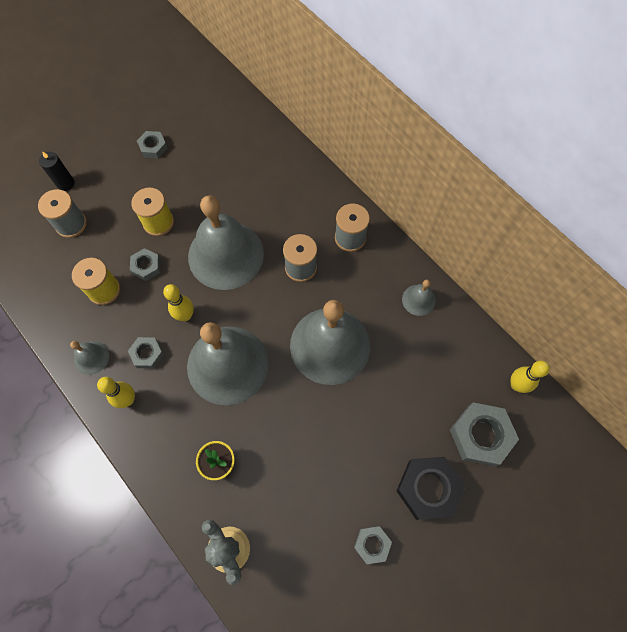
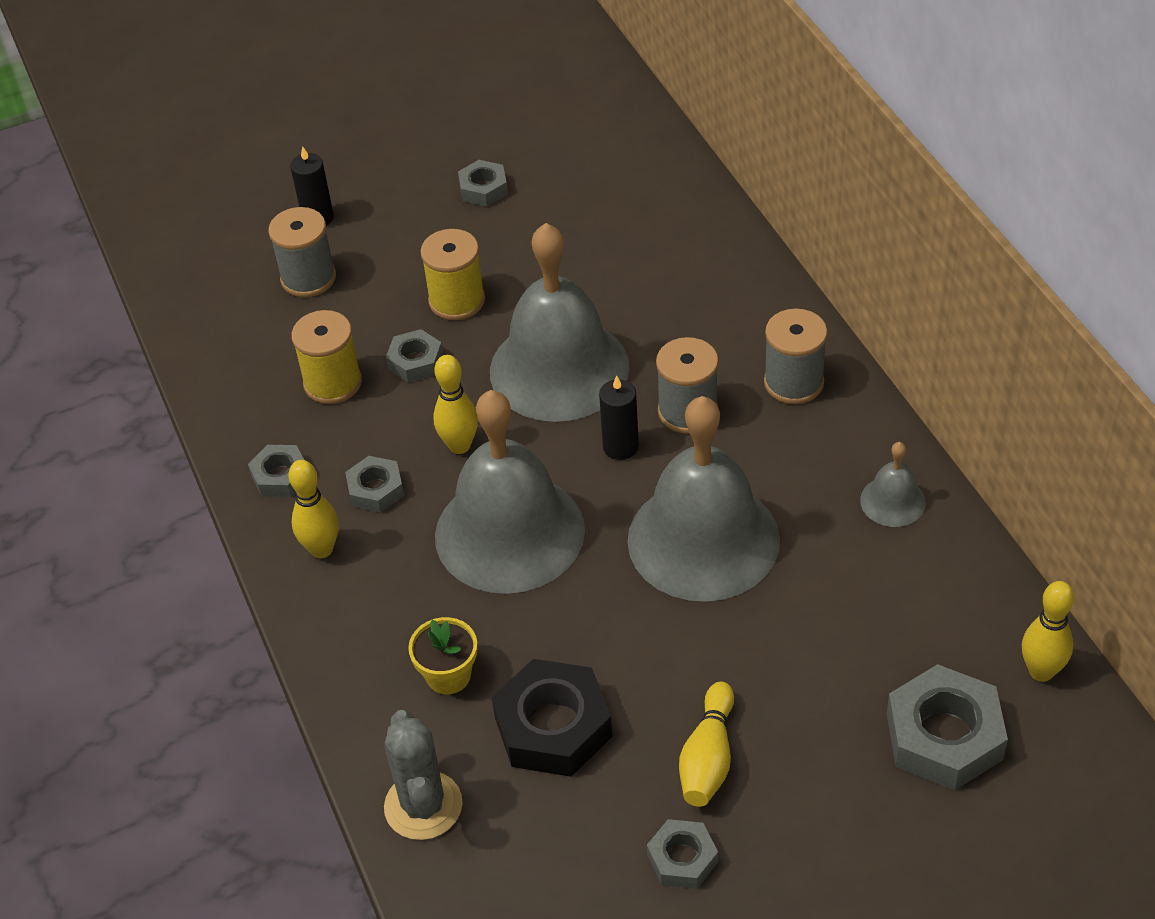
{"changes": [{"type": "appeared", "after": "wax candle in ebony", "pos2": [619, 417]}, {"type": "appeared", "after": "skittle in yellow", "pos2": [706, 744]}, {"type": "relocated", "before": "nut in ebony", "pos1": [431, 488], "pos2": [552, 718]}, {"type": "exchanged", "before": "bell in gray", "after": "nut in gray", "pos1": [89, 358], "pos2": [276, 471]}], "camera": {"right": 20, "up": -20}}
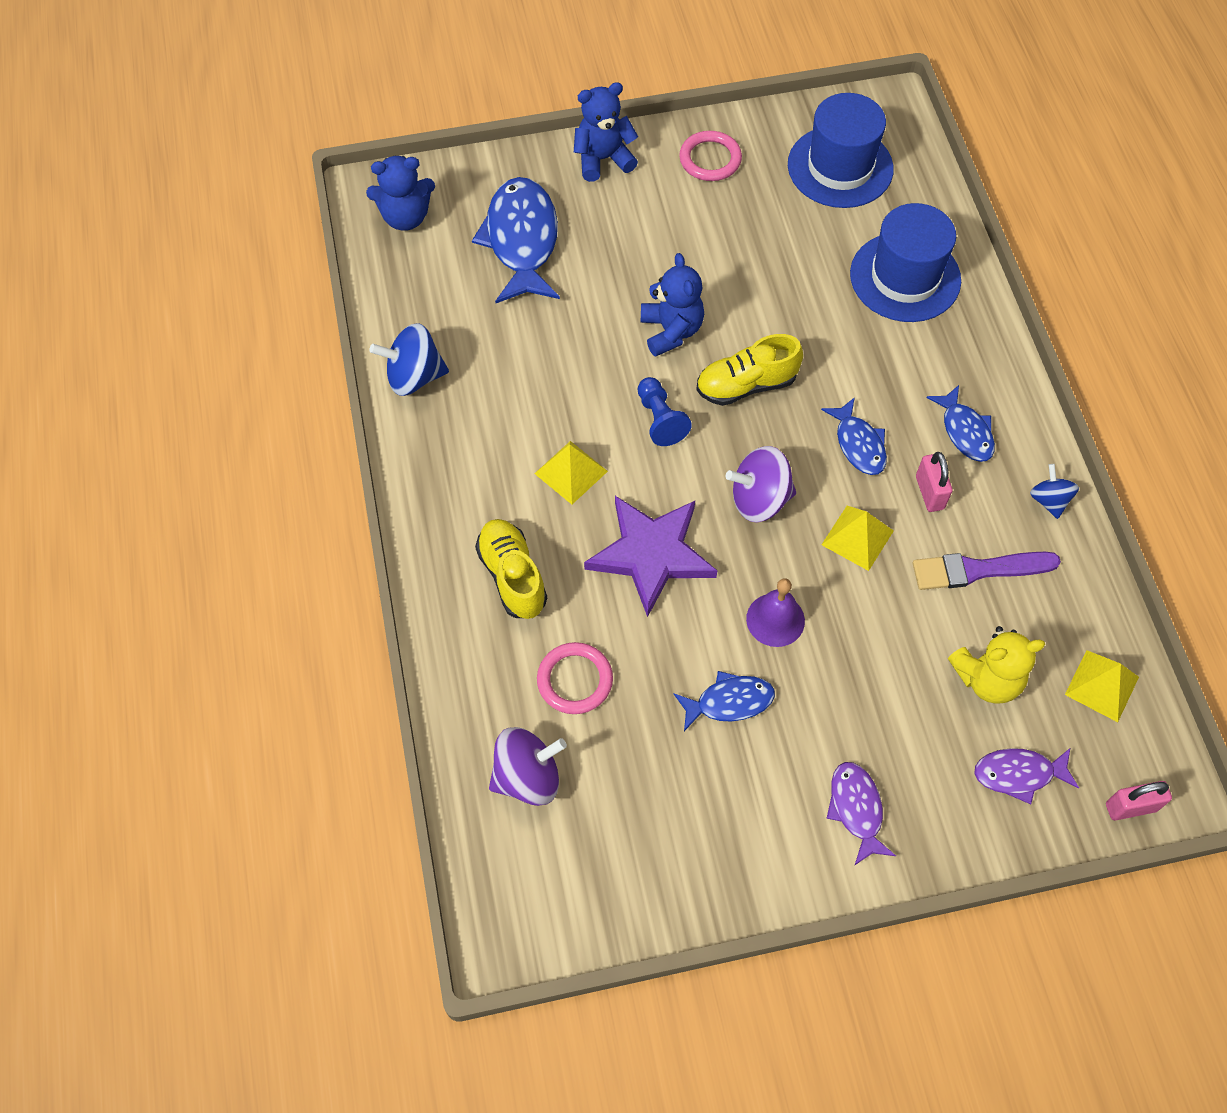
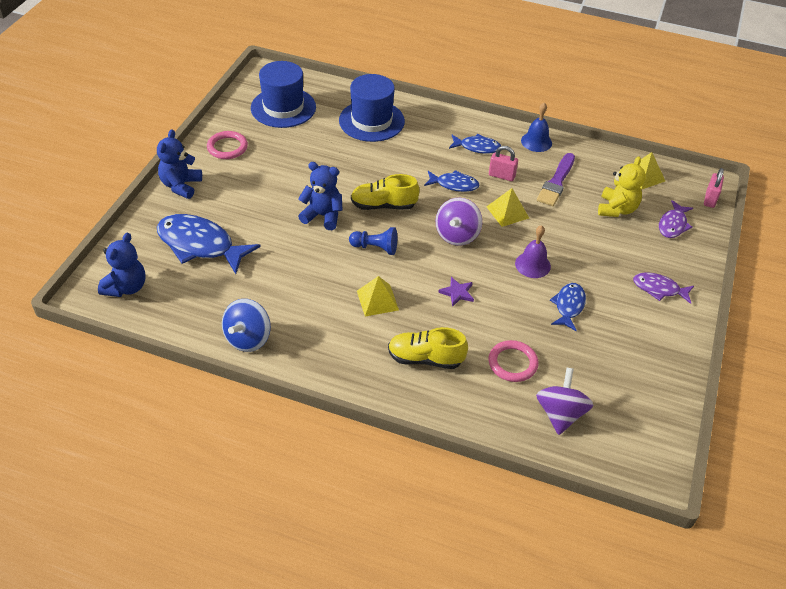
{"changes": [{"type": "exchanged", "before": "whirligig in royal blue", "after": "bell in royal blue", "pos1": [1054, 491], "pos2": [536, 127]}, {"type": "spun", "before": "lace-up shoe in yellow", "pos1": [749, 370], "pos2": [385, 192], "turn": 75}, {"type": "size", "before": "five-pointed star in purple", "pos1": [650, 556], "pos2": [456, 292], "scale": 0.43}], "camera": {"right": -60, "up": -15}}
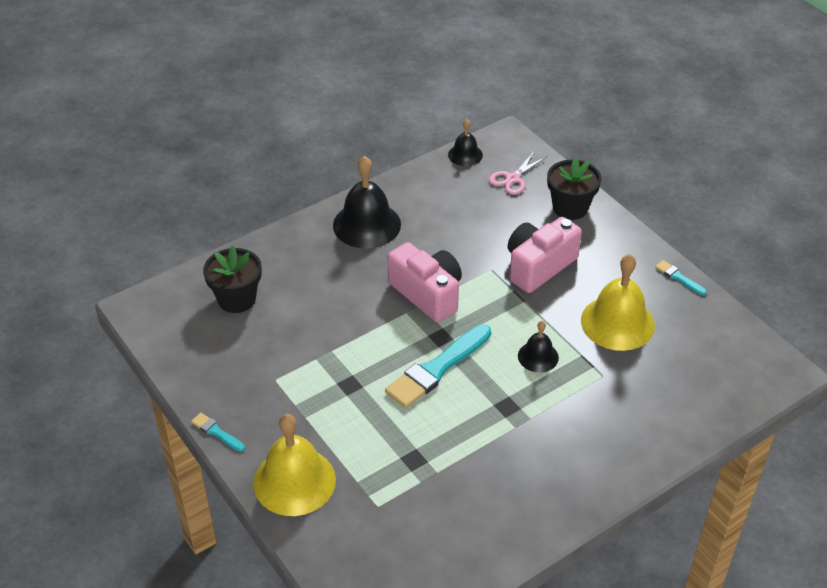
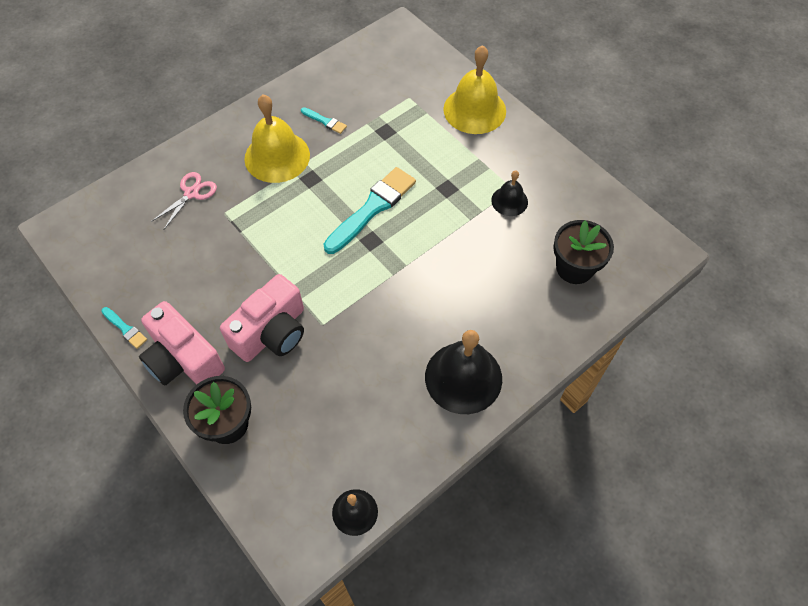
{"changes": [{"type": "relocated", "before": "paint brush in turquoise", "pos1": [218, 432], "pos2": [324, 120]}, {"type": "relocated", "before": "compact camera in pink", "pos1": [425, 282], "pos2": [182, 343]}, {"type": "relocated", "before": "scissors in pink", "pos1": [518, 173], "pos2": [184, 200]}, {"type": "relocated", "before": "bell in ebony", "pos1": [538, 346], "pos2": [509, 193]}, {"type": "relocated", "before": "bell in yellow", "pos1": [618, 302], "pos2": [277, 138]}], "camera": {"right": 175, "up": 15}}
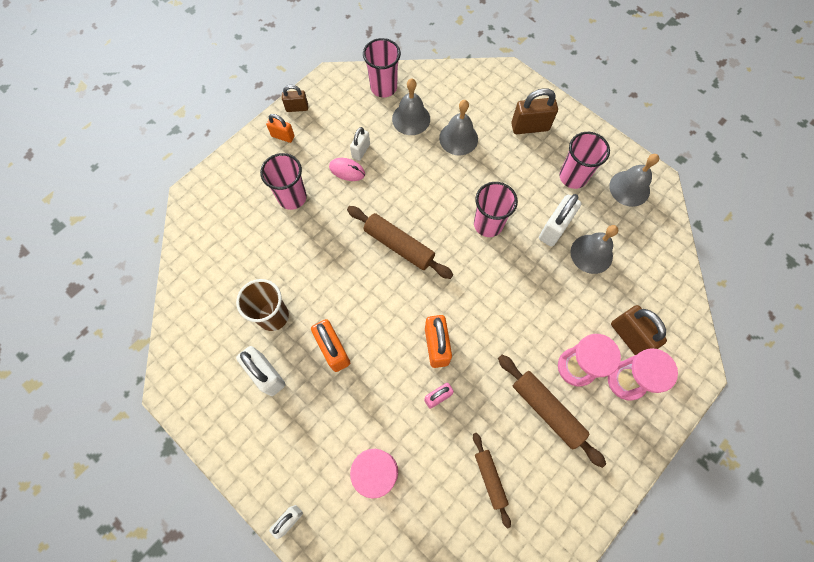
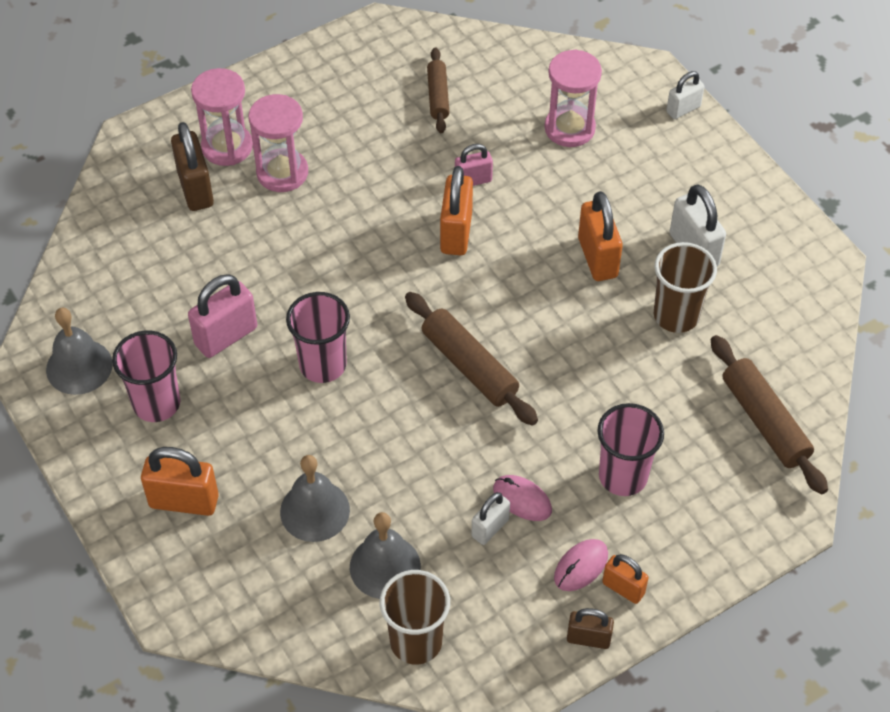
{"changes": [{"type": "missing", "before": "bell in gray", "pos1": [594, 249]}, {"type": "appeared", "after": "PC mouse in pink", "pos2": [581, 565]}, {"type": "relocated", "before": "dough roller in russet", "pos1": [552, 411], "pos2": [769, 414]}, {"type": "colour", "before": "beaker in pink", "after": "beaker in russet", "pos1": [382, 68], "pos2": [414, 617]}, {"type": "colour", "before": "padlock in russet", "after": "padlock in bright orange", "pos1": [534, 111], "pos2": [180, 481]}, {"type": "colour", "before": "padlock in snow-white", "after": "padlock in pink", "pos1": [560, 220], "pos2": [222, 316]}], "camera": {"right": -165, "up": -15}}
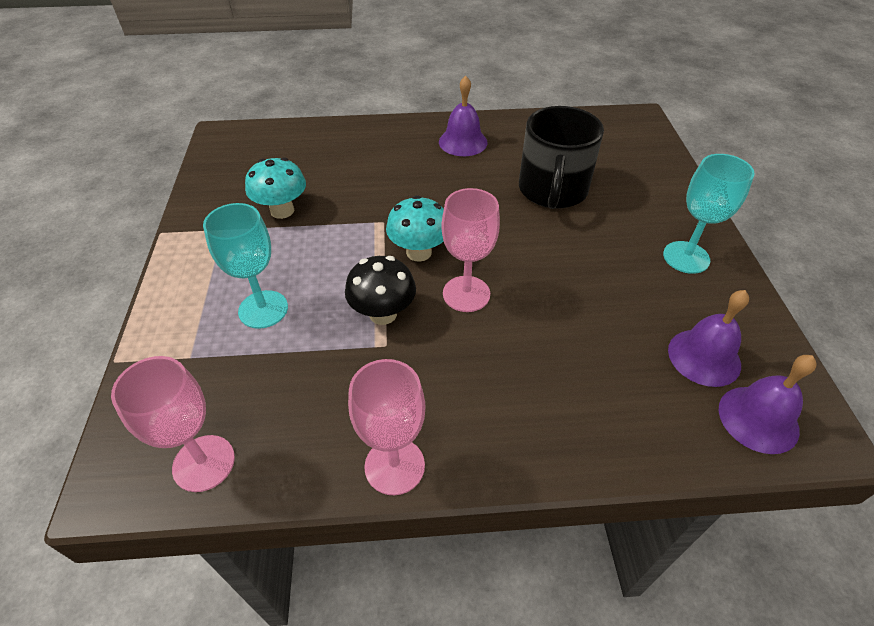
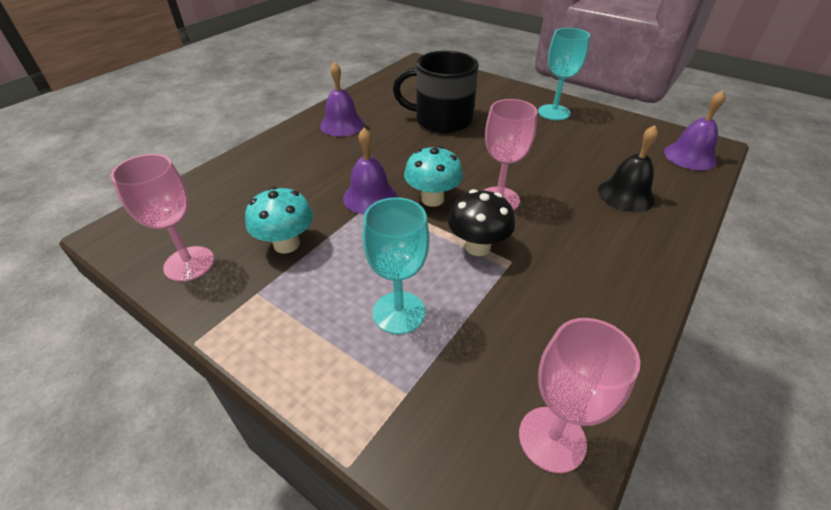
{"changes": [{"type": "appeared", "after": "bell in ebony", "pos2": [628, 168]}, {"type": "relocated", "before": "goblet in pink", "pos1": [386, 427], "pos2": [162, 218]}, {"type": "relocated", "before": "bell in purple", "pos1": [708, 338], "pos2": [370, 171]}, {"type": "spun", "before": "coffee mug in ebony", "pos1": [561, 157], "pos2": [436, 92], "turn": 135}], "camera": {"right": -50, "up": -5}}
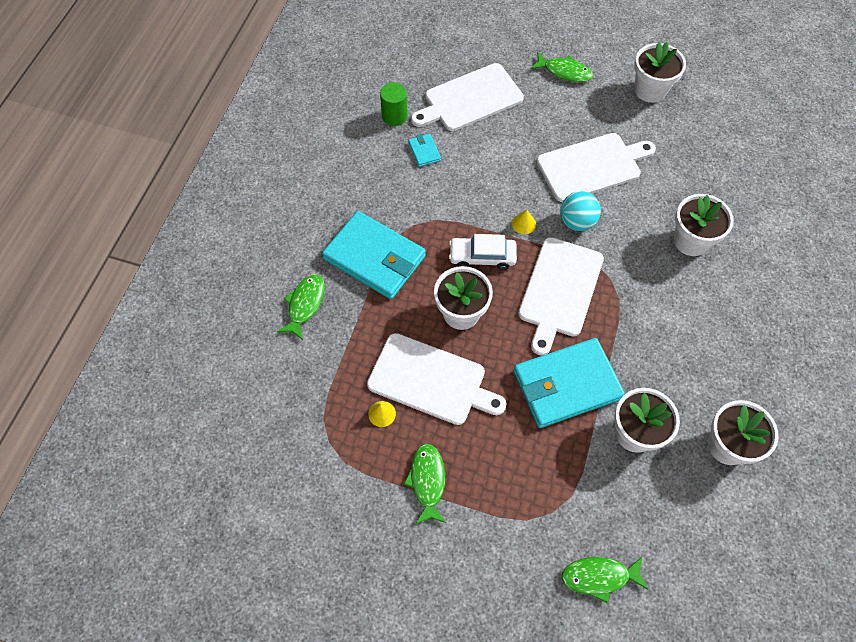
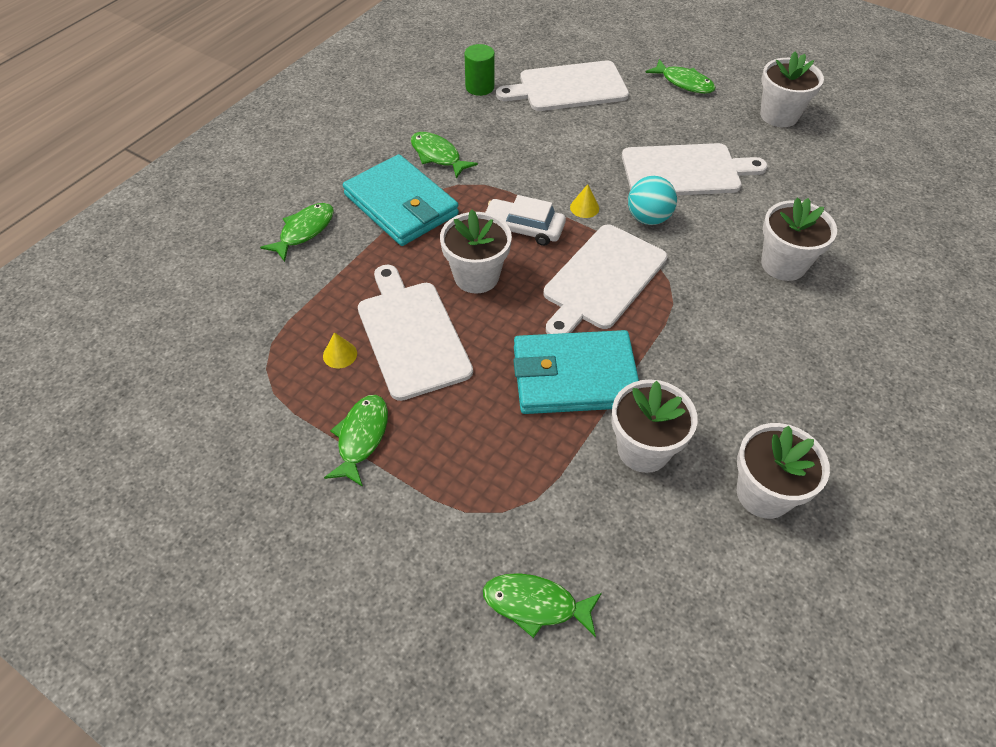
{"changes": [{"type": "missing", "before": "billfold in turquoise", "pos1": [424, 150]}, {"type": "appeared", "after": "fish figure in emerald", "pos2": [444, 155]}, {"type": "spun", "before": "cutting board in snow-white", "pos1": [437, 379], "pos2": [415, 333], "turn": -150}], "camera": {"right": 15, "up": -10}}
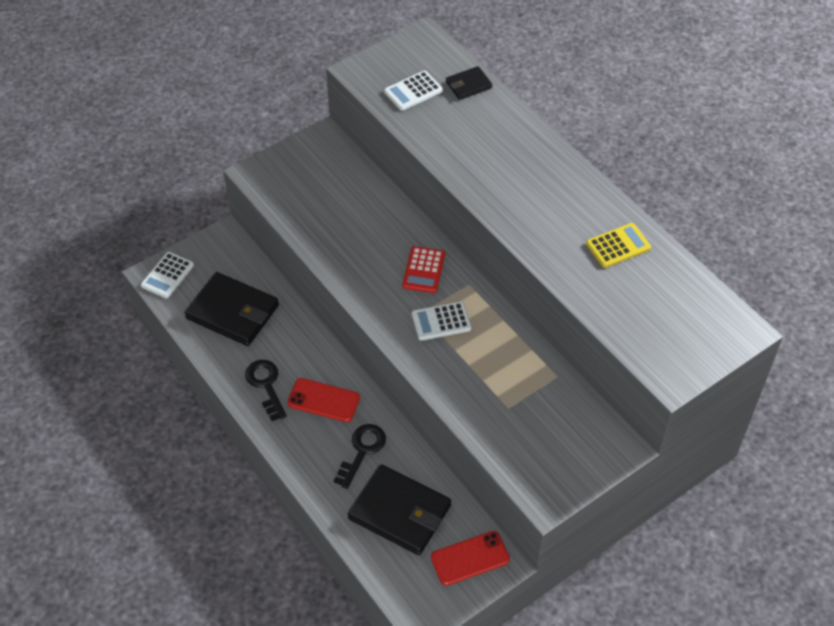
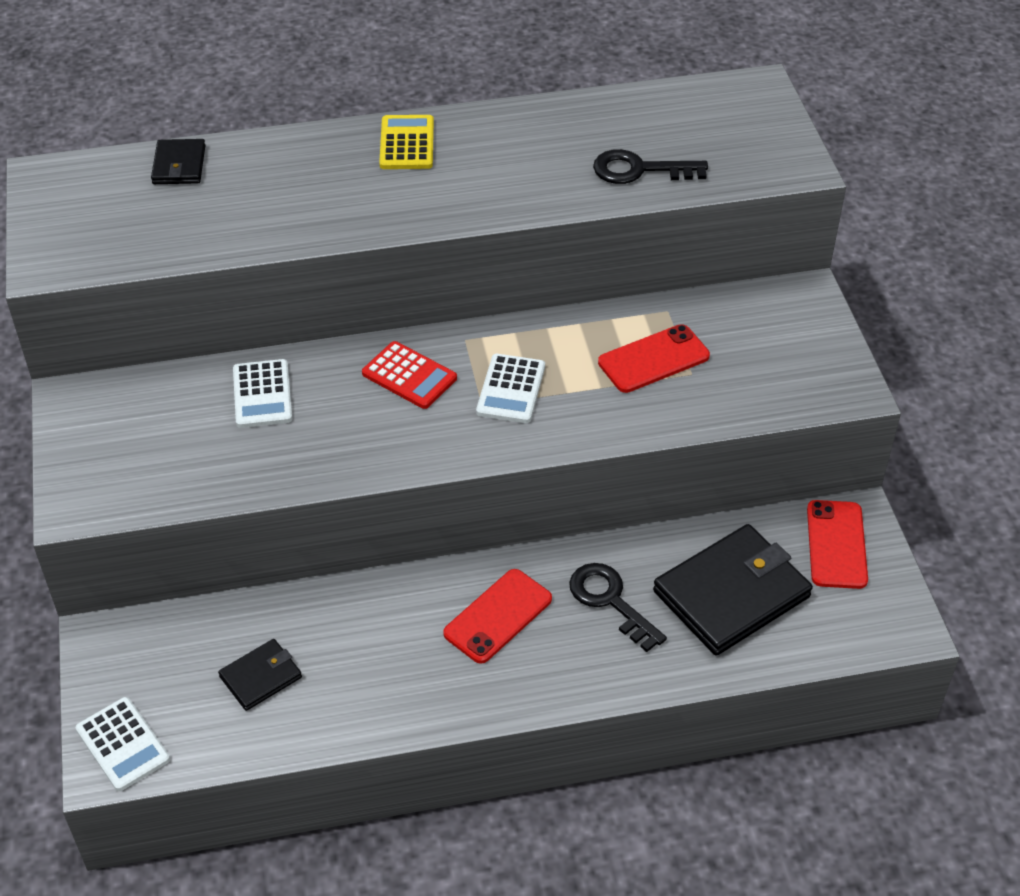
{"changes": [{"type": "appeared", "after": "smartphone in scarlet", "pos2": [654, 358]}, {"type": "relocated", "before": "key in ebony", "pos1": [266, 390], "pos2": [650, 166]}, {"type": "relocated", "before": "adding machine in snow-white", "pos1": [413, 91], "pos2": [262, 393]}, {"type": "relocated", "before": "adding machine in yellow", "pos1": [618, 245], "pos2": [406, 142]}, {"type": "size", "before": "billfold in ebony", "pos1": [231, 309], "pos2": [260, 675], "scale": 0.51}], "camera": {"right": -65, "up": -5}}
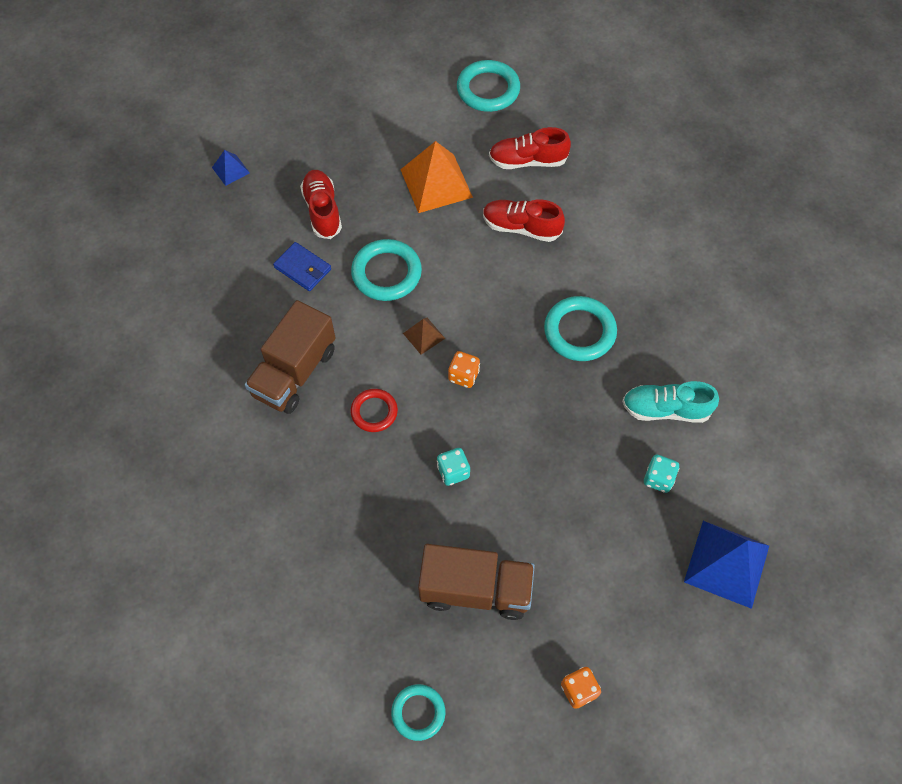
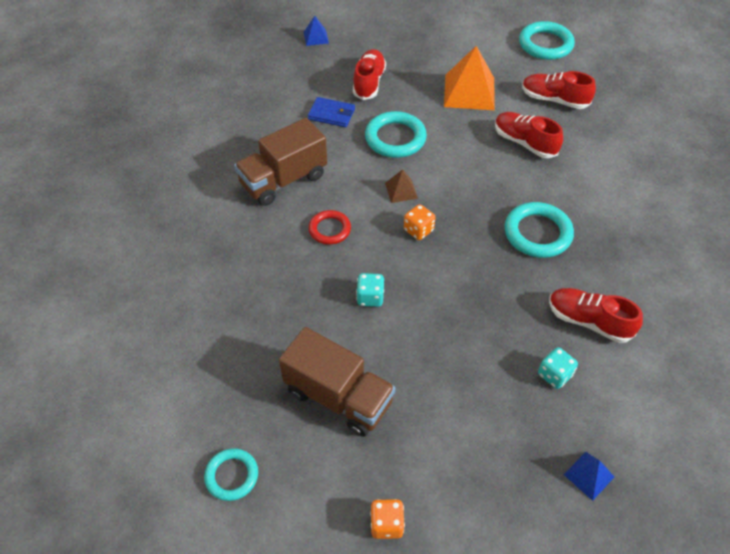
{"changes": [{"type": "colour", "before": "lace-up shoe in turquoise", "after": "lace-up shoe in scarlet", "pos1": [670, 402], "pos2": [596, 315]}, {"type": "spun", "before": "billfold in royal blue", "pos1": [302, 266], "pos2": [331, 112], "turn": -45}, {"type": "size", "before": "pyramid shape in royal blue", "pos1": [726, 565], "pos2": [589, 476], "scale": 0.49}], "camera": {"right": 25, "up": -10}}
